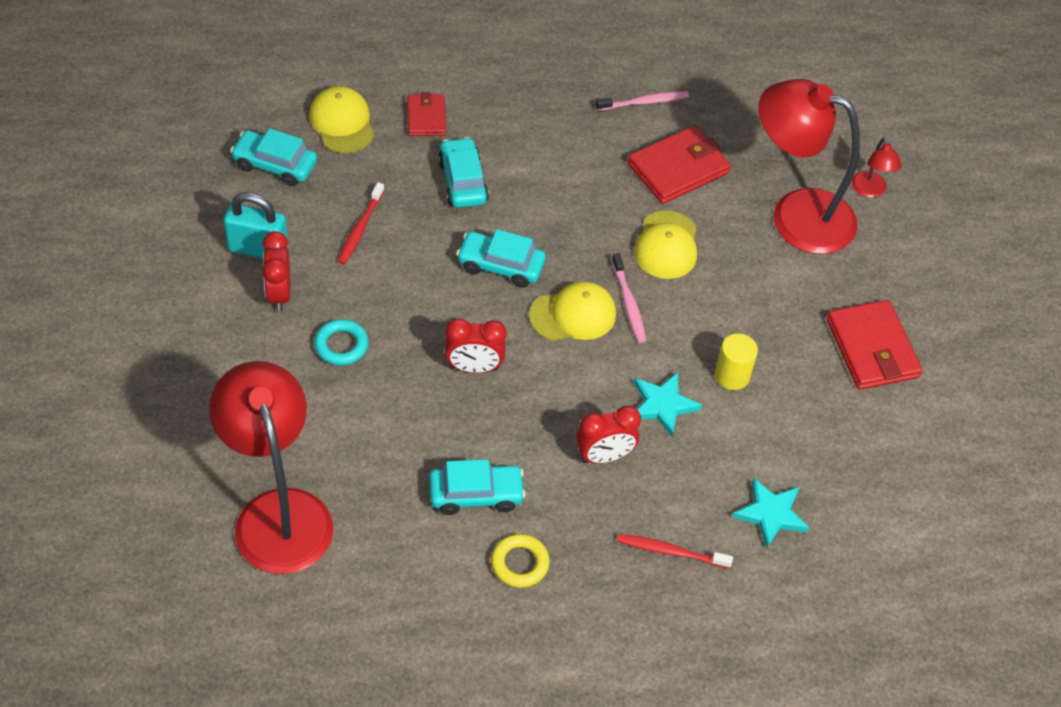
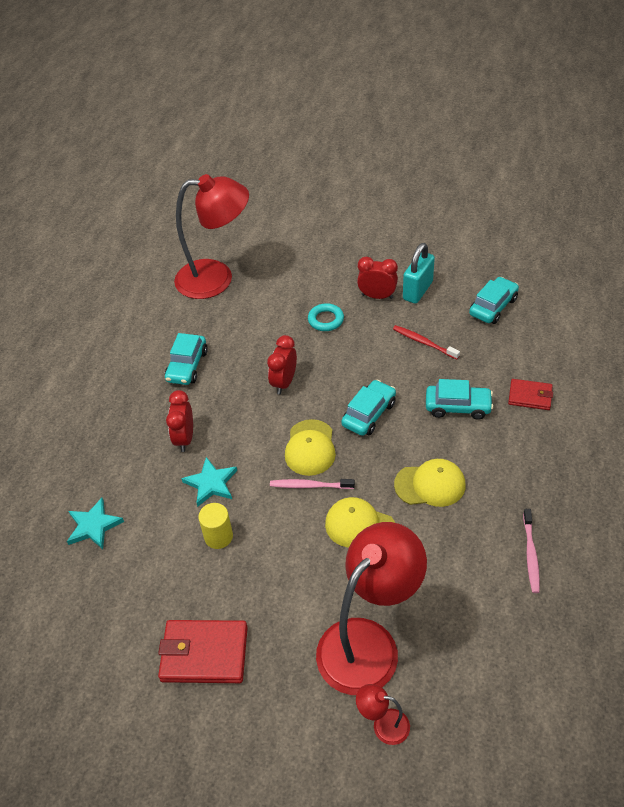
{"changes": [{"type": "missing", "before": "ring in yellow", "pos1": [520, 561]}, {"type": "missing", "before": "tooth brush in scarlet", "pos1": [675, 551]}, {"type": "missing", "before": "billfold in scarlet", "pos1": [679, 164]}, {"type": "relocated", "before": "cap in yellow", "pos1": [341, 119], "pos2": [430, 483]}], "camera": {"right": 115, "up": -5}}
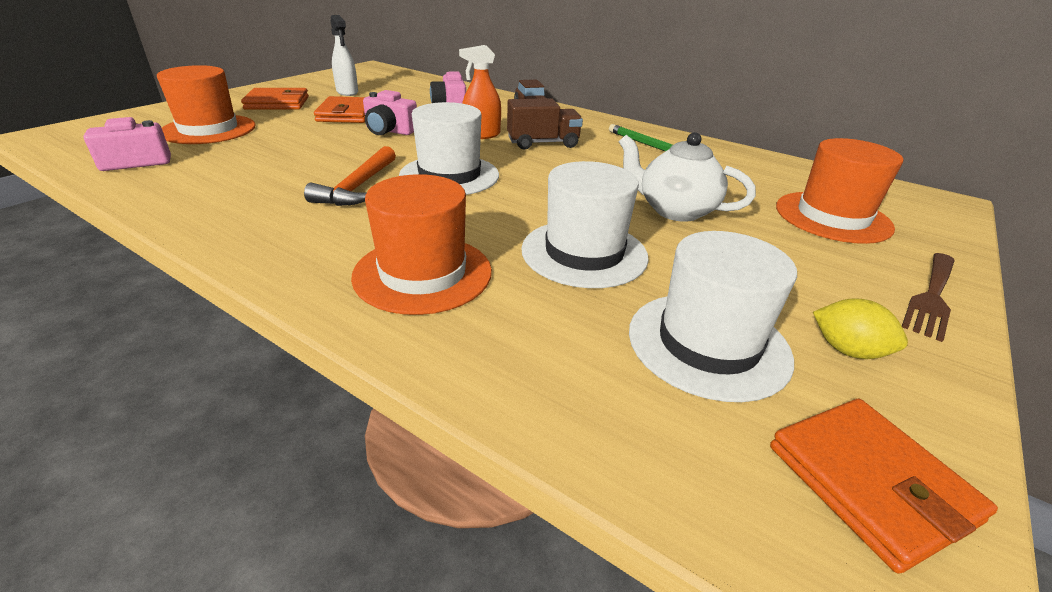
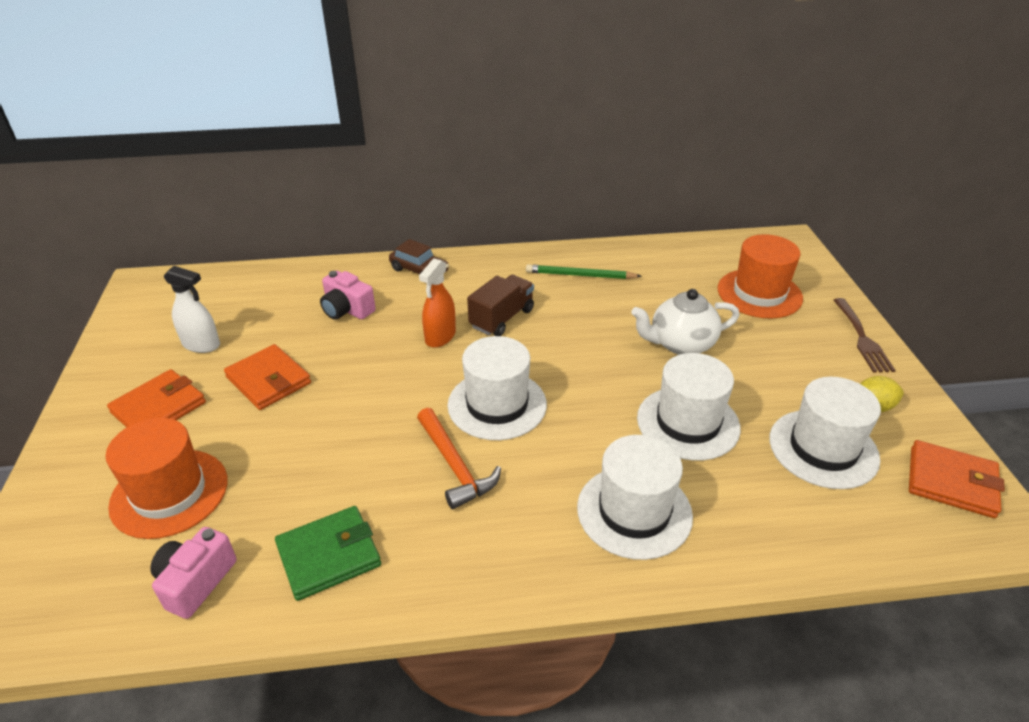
{"changes": [{"type": "missing", "before": "compact camera in pink", "pos1": [390, 112]}, {"type": "appeared", "after": "billfold in emerald", "pos2": [328, 553]}, {"type": "colour", "before": "hat in bright orange", "after": "hat in snow-white", "pos1": [421, 244], "pos2": [635, 497]}], "camera": {"right": -40, "up": 5}}
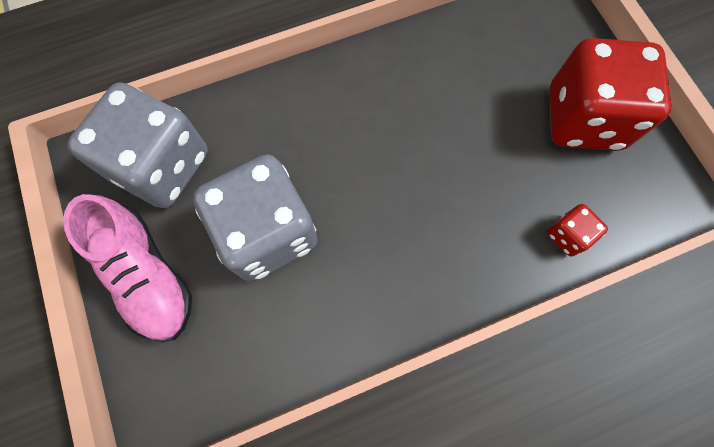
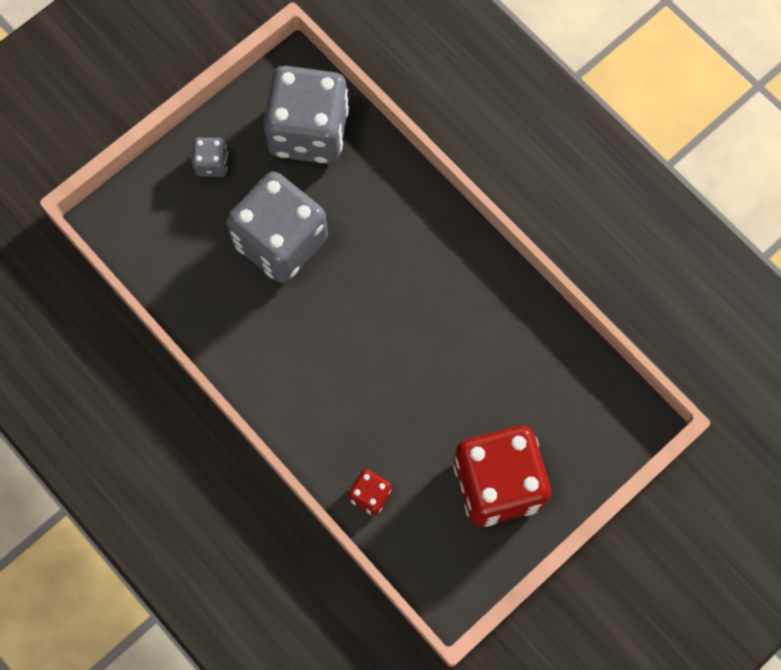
{"changes": [{"type": "exchanged", "before": "lace-up shoe in pink", "after": "dice in gray", "pos1": [127, 268], "pos2": [210, 157]}], "camera": {"right": 70, "up": 0}}
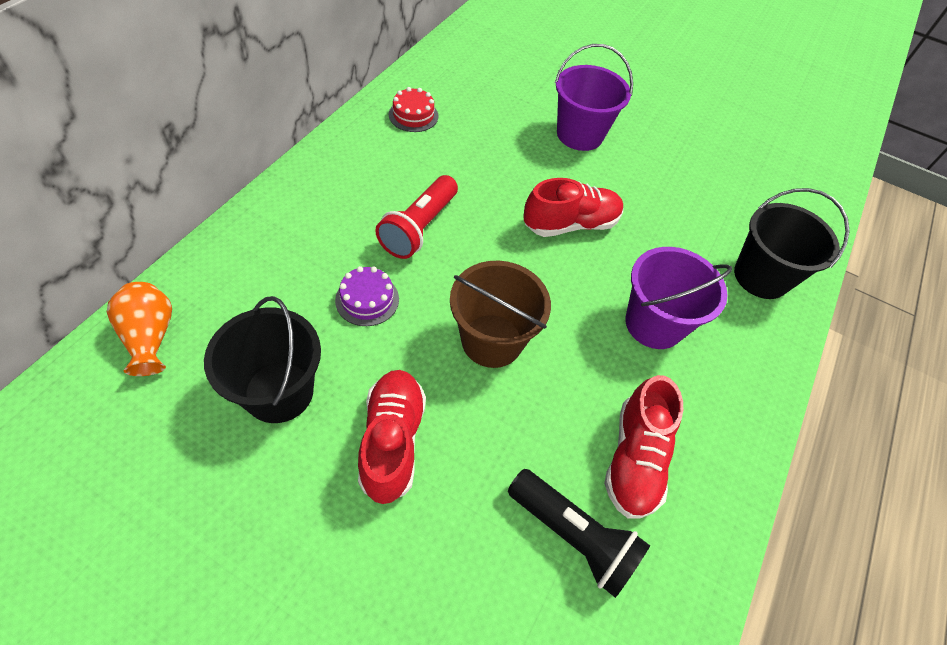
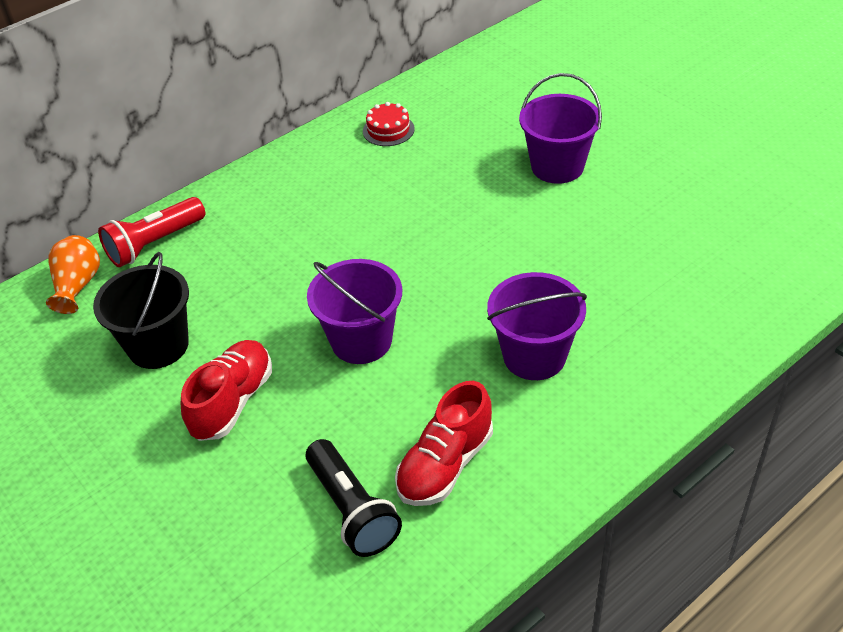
{"changes": [{"type": "missing", "before": "gateau in purple", "pos1": [367, 296]}, {"type": "missing", "before": "lace-up shoe in scarlet", "pos1": [573, 207]}, {"type": "missing", "before": "pail in ebony", "pos1": [791, 243]}, {"type": "relocated", "before": "pocket torch in scarlet", "pos1": [416, 217], "pos2": [152, 232]}, {"type": "colour", "before": "pail in russet", "after": "pail in purple", "pos1": [500, 314], "pos2": [354, 311]}], "camera": {"right": 30, "up": -10}}
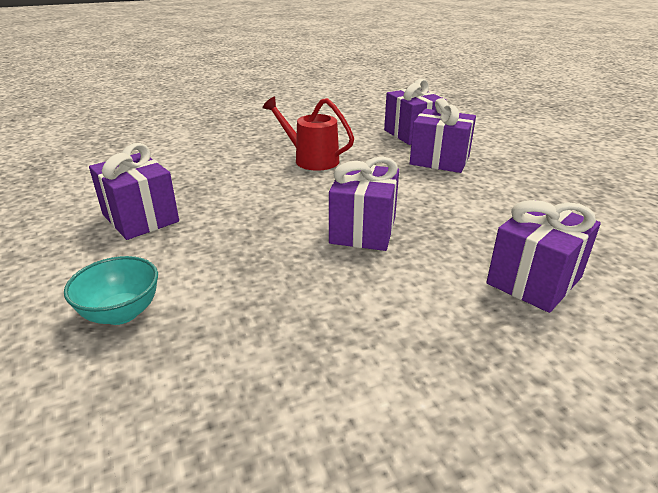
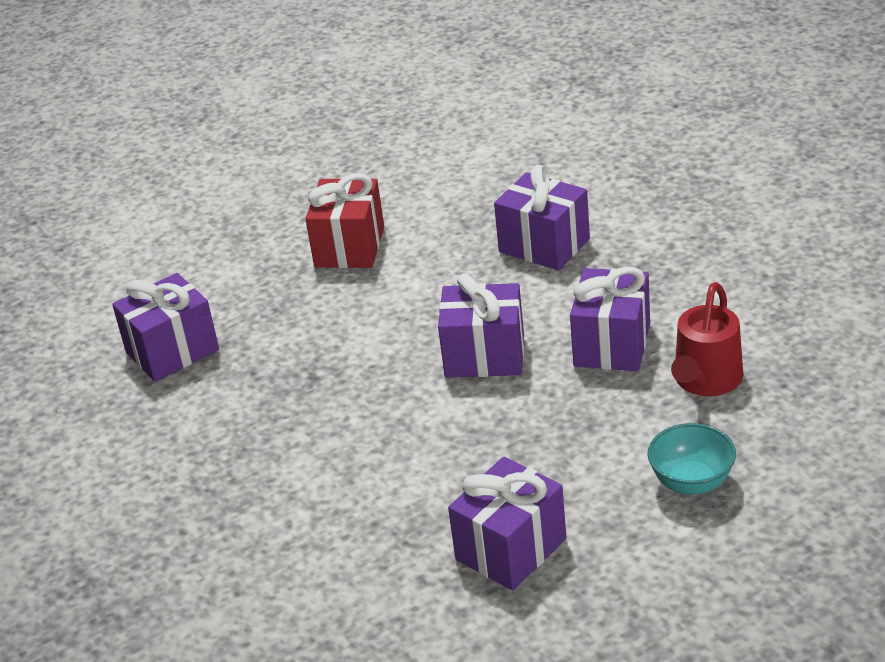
{"changes": [{"type": "appeared", "after": "gift in scarlet", "pos2": [344, 221]}, {"type": "relocated", "before": "sprinkling can in scarlet", "pos1": [308, 134], "pos2": [707, 339]}, {"type": "relocated", "before": "gift in purple", "pos1": [443, 135], "pos2": [610, 319]}], "camera": {"right": -95, "up": 5}}
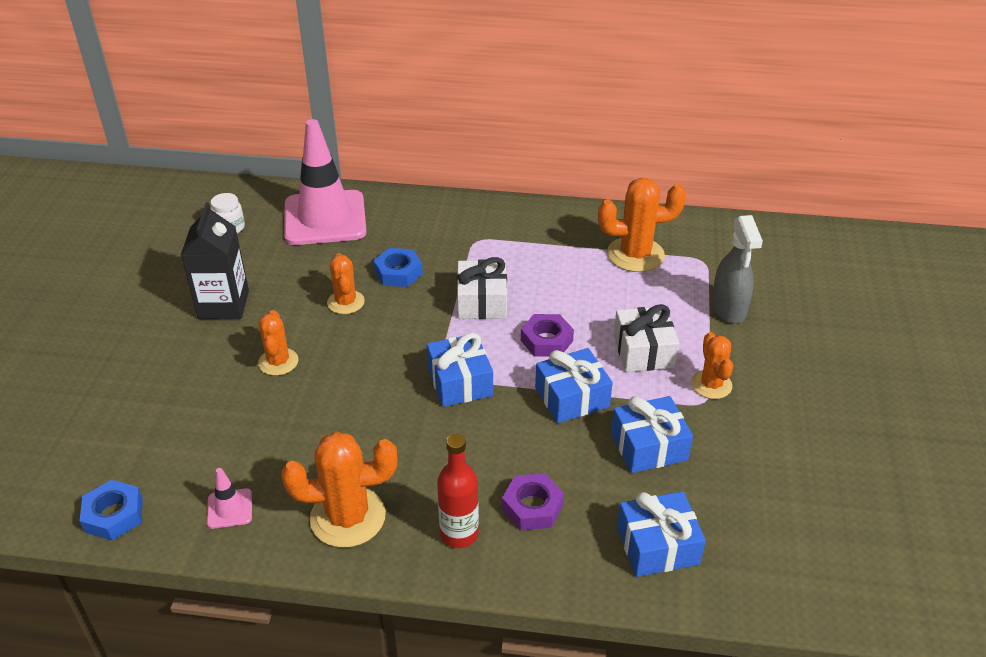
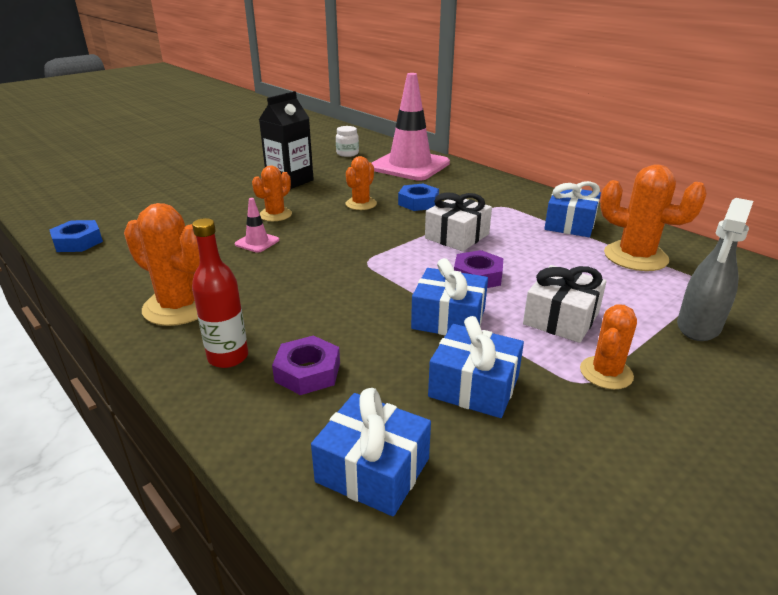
{"changes": [{"type": "relocated", "before": "safety cone in pink", "pos1": [229, 498], "pos2": [257, 225]}, {"type": "relocated", "before": "gift in royal blue", "pos1": [460, 370], "pos2": [572, 209]}], "camera": {"right": 40, "up": -10}}
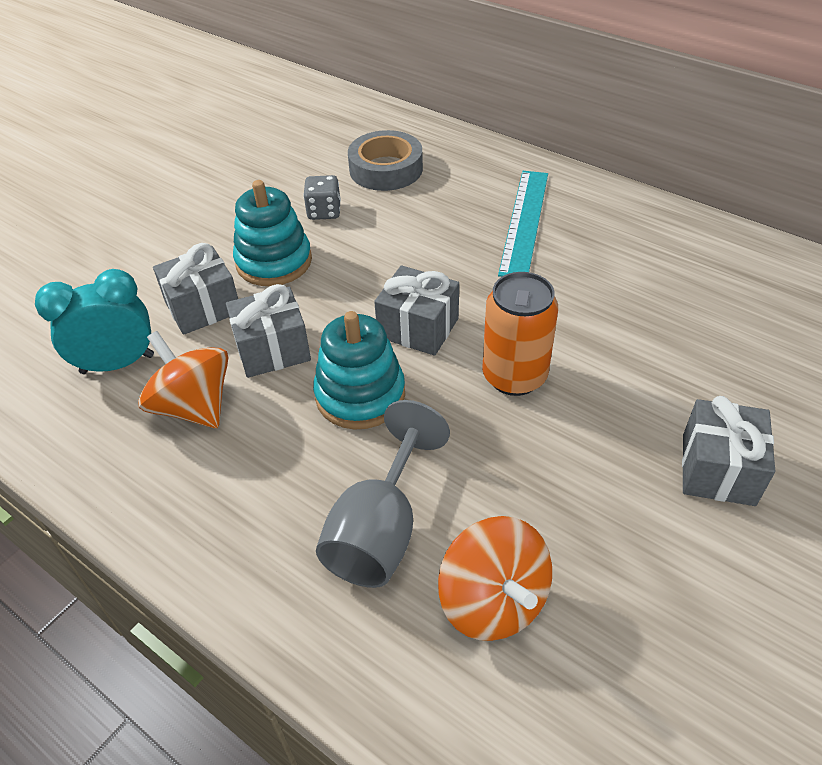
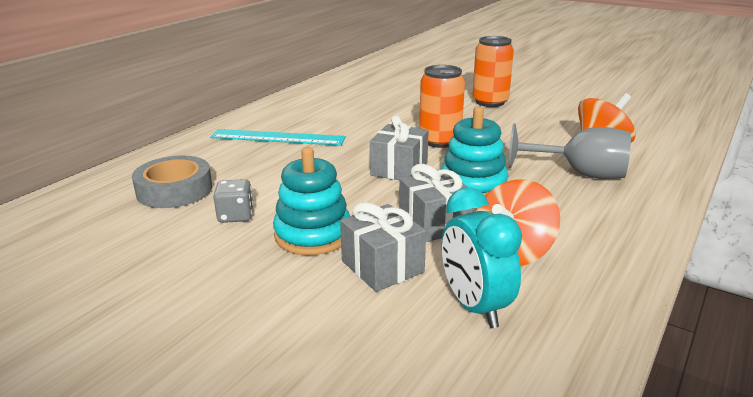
{"changes": [{"type": "exchanged", "before": "gift in gray", "after": "can in bright orange", "pos1": [728, 451], "pos2": [493, 71]}], "camera": {"right": -95, "up": -20}}
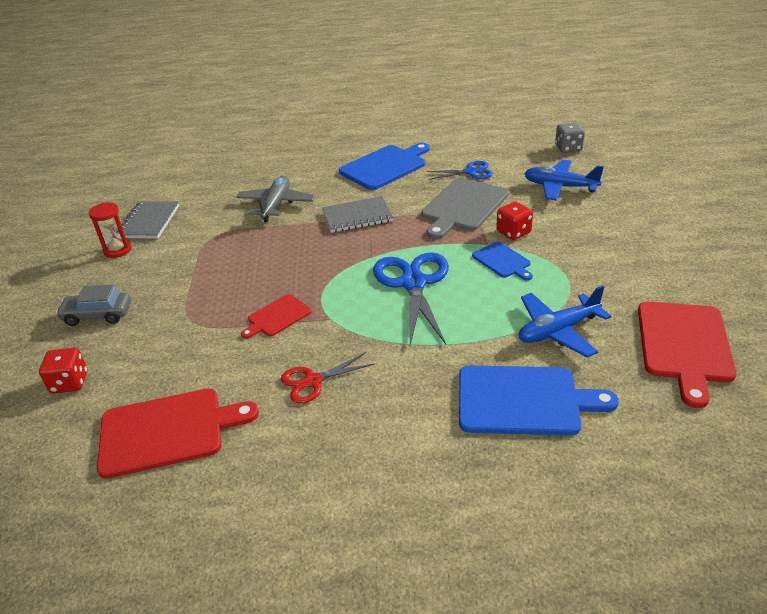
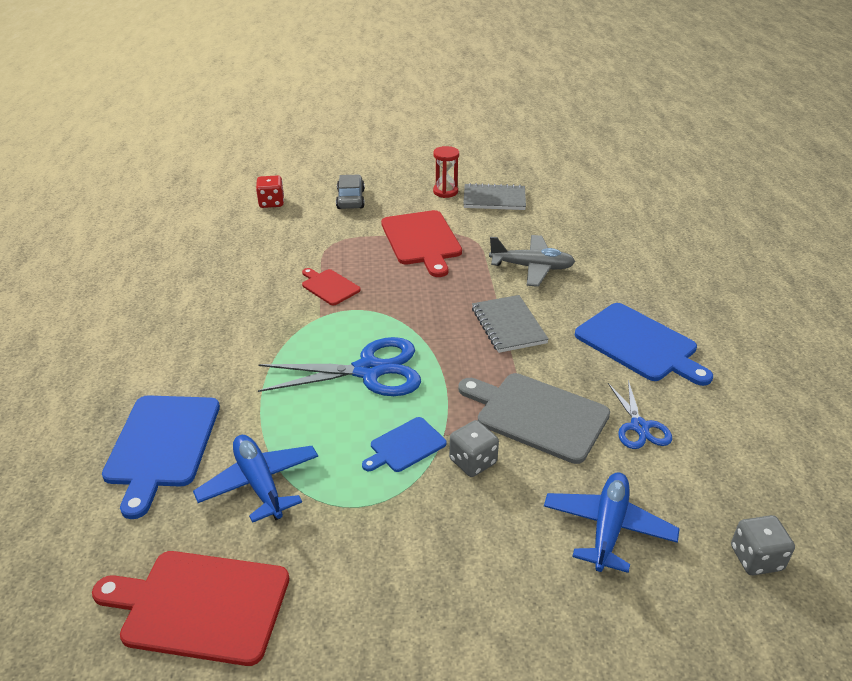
{"changes": [{"type": "missing", "before": "scissors in scarlet", "pos1": [327, 377]}, {"type": "relocated", "before": "cutting board in scarlet", "pos1": [178, 433], "pos2": [421, 243]}, {"type": "colour", "before": "dice in scarlet", "after": "dice in gray", "pos1": [514, 220], "pos2": [474, 448]}], "camera": {"right": 85, "up": 0}}
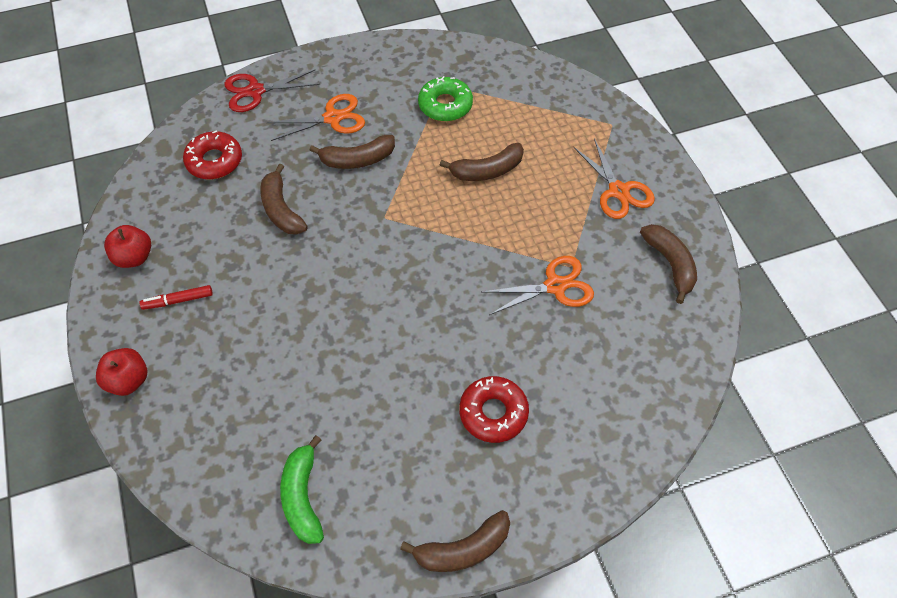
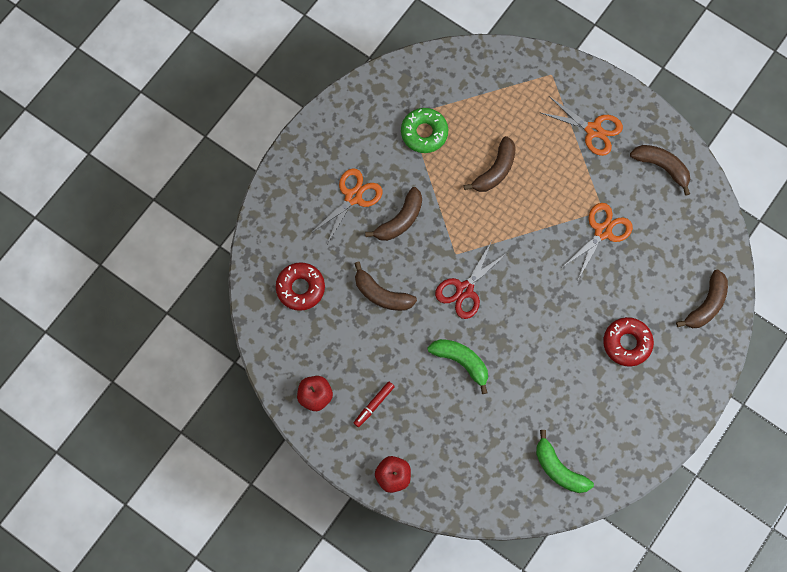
{"changes": [{"type": "appeared", "after": "banana fruit in emerald", "pos2": [458, 366]}, {"type": "relocated", "before": "scissors in scarlet", "pos1": [272, 91], "pos2": [471, 281]}, {"type": "relocated", "before": "banana fruit in russet", "pos1": [455, 541], "pos2": [702, 299]}], "camera": {"right": -35, "up": 15}}
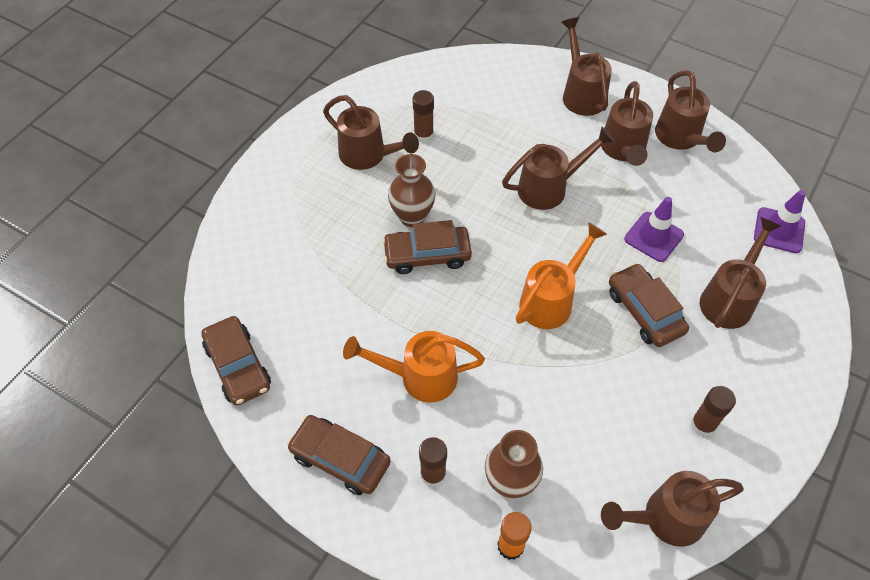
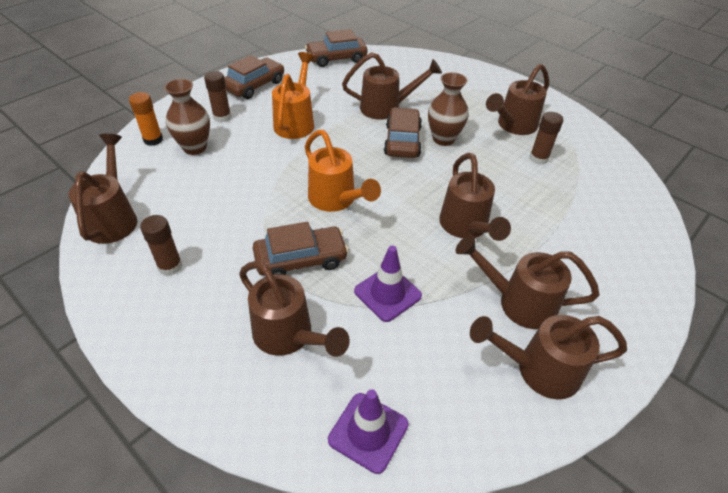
{"changes": [{"type": "relocated", "before": "sprinkling can in russet", "pos1": [586, 66], "pos2": [392, 86]}], "camera": {"right": 100, "up": -10}}
